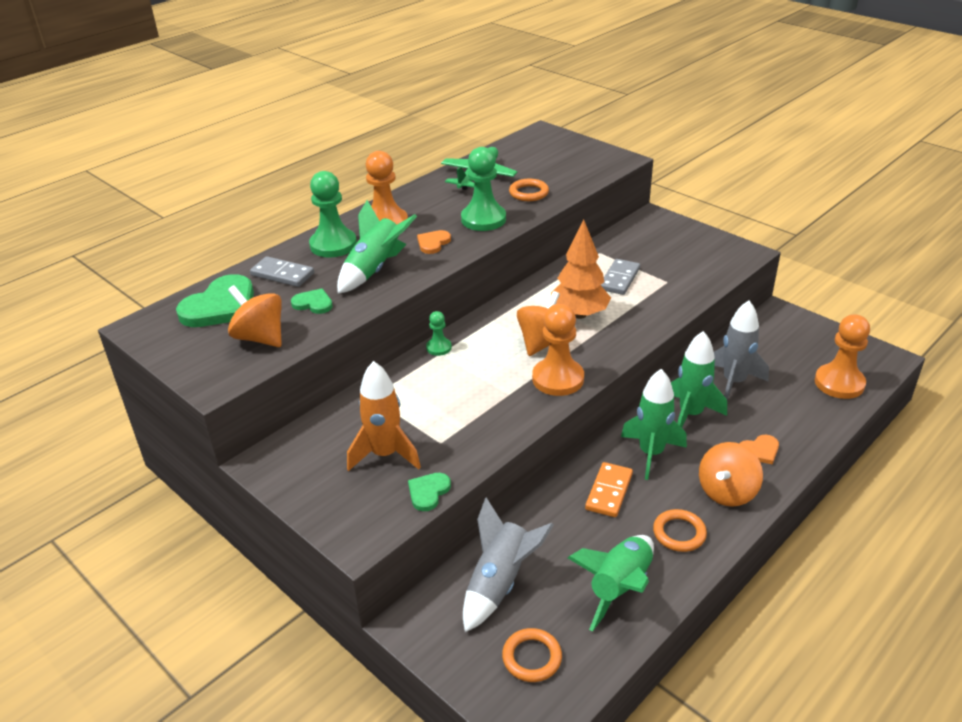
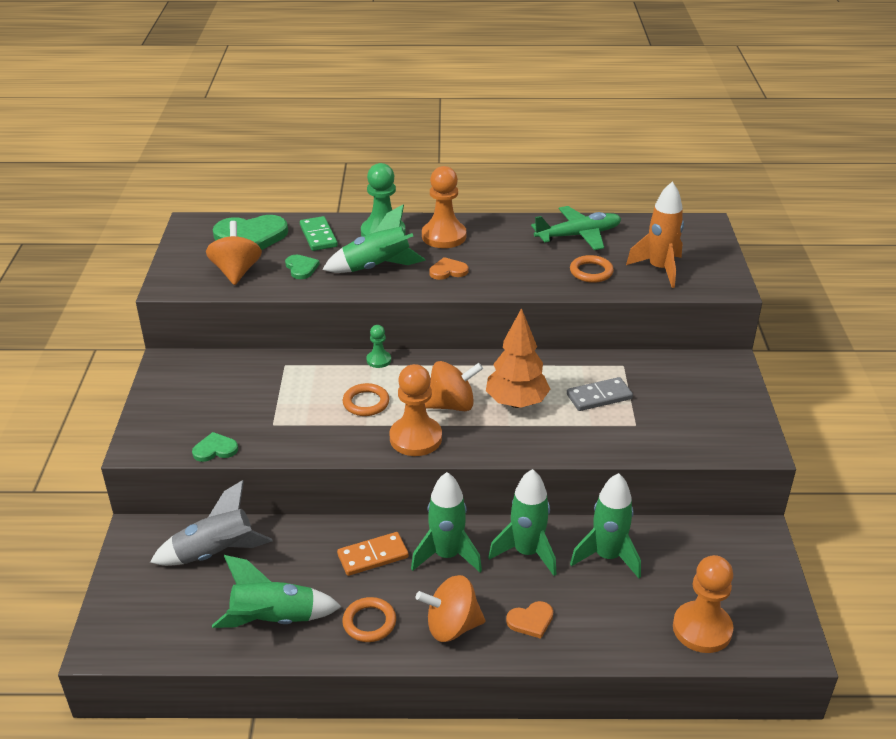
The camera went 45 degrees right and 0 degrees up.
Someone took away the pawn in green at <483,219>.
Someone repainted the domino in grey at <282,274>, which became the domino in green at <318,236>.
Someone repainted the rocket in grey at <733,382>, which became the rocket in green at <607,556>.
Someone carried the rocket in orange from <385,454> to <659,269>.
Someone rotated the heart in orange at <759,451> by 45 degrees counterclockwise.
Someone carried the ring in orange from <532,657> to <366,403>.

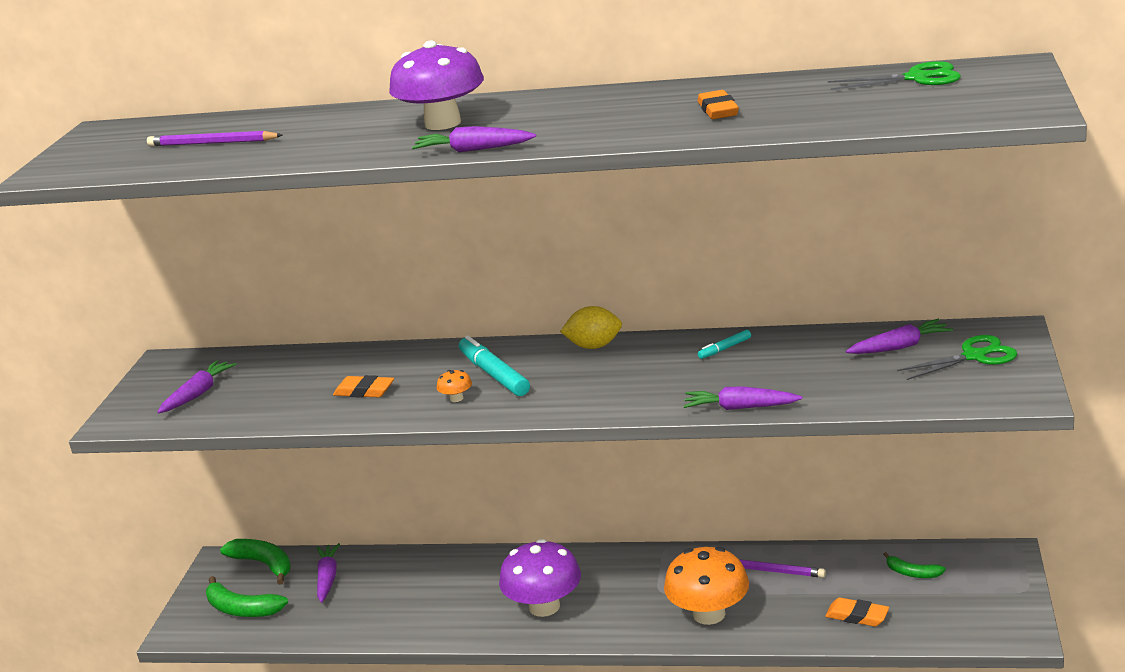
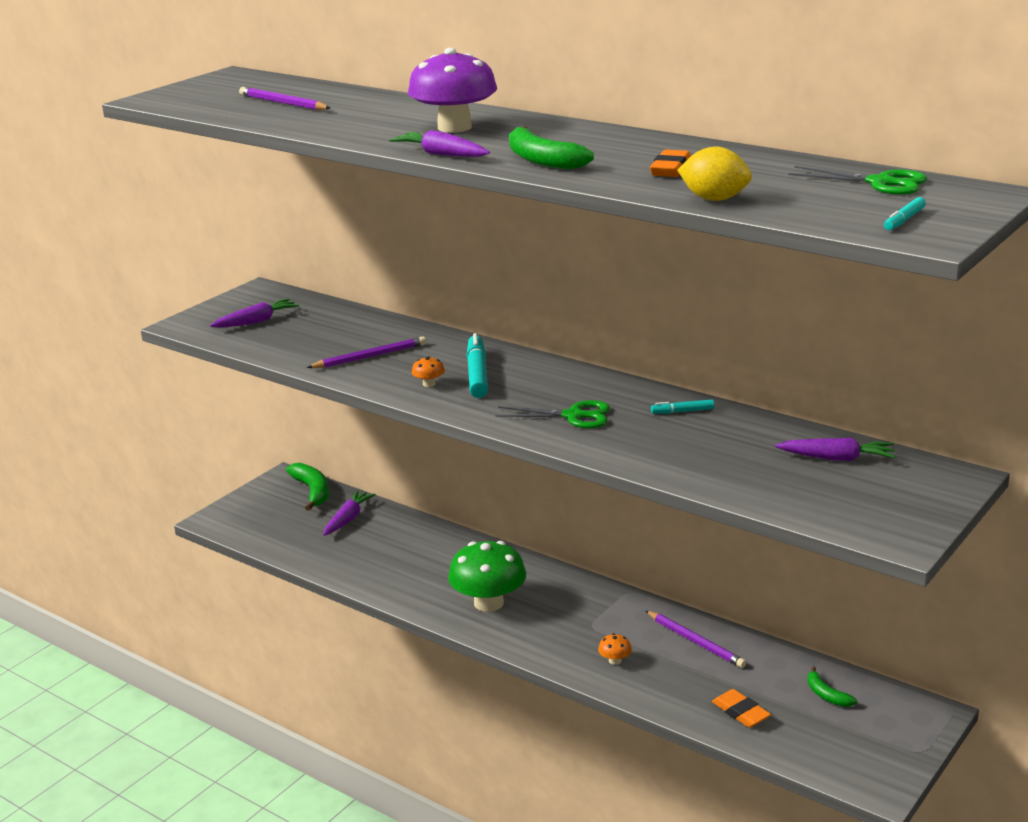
The camera went 25 degrees right and 0 degrees up.
Someone carried the lemon in yellow from <594,346> to <714,199>.
Someone carried the scissors in green from <974,356> to <573,416>.
Someone swapped the eraser in orange at <364,391> for the pencil in purple at <370,356>.
Someone took away the carrot in purple at <740,408>.
Someone repainted the mushroom in purple at <544,606>, which became the mushroom in green at <488,603>.
Someone scaled the mushroom in orange at <709,614> by 0.40.
Someone carried the banana in green from <242,609> to <542,160>.
Someone put down the marker in turquoise at <904,220>.

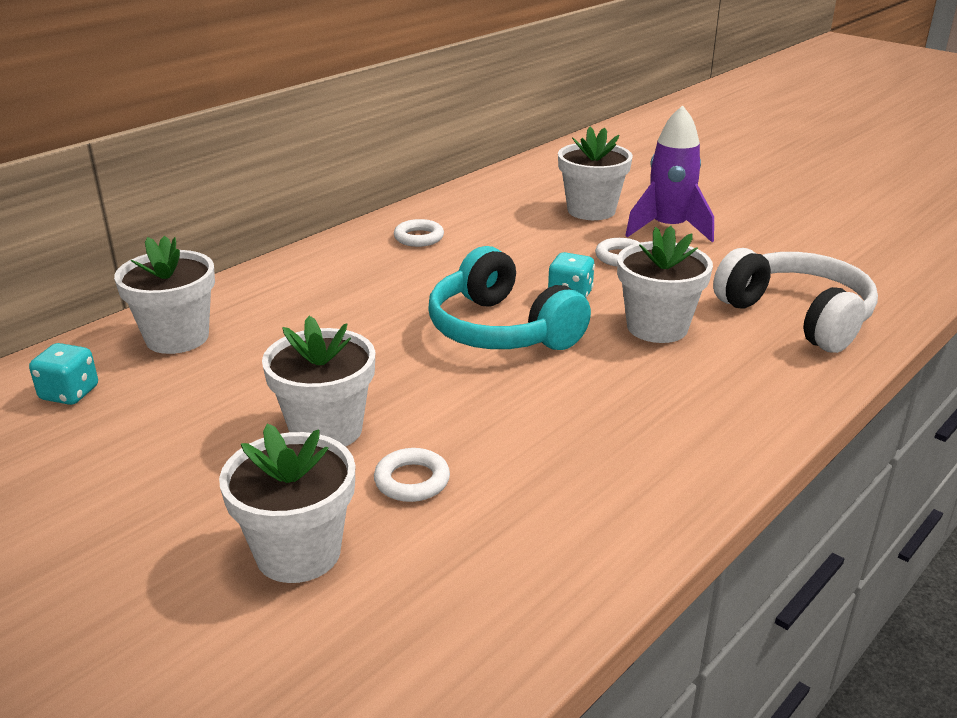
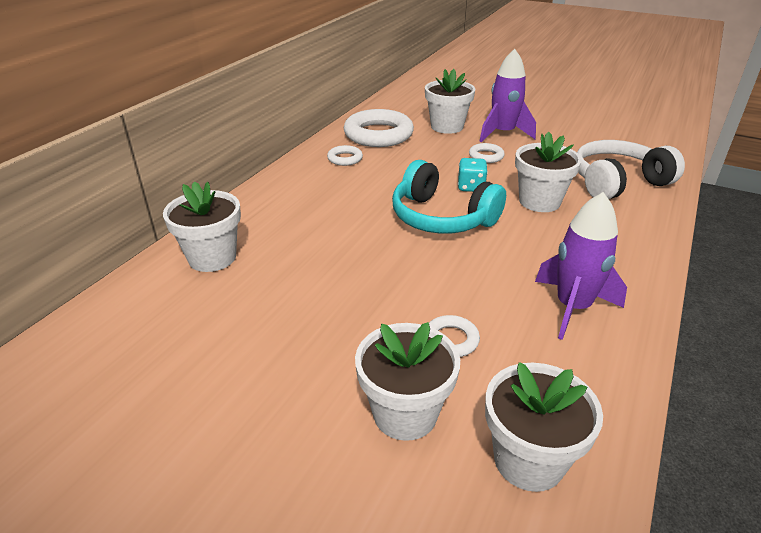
The camera went 15 degrees left and 5 degrees up.
Someone rotated the headphones in white at <797,316> by 60 degrees counterclockwise.
Someone carried the flower pot in white from <326,430> to <528,460>.
Someone took away the dice in turquoise at <69,393>.
Someone put down the ring in white at <378,134>.
Someone put down the rocket in purple at <572,307>.

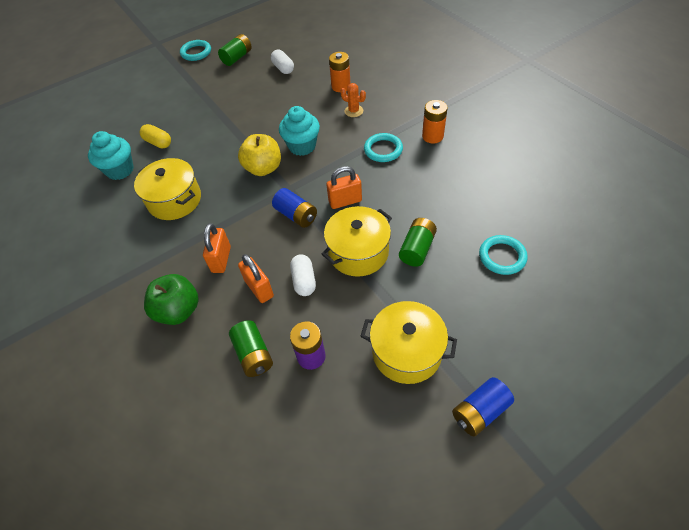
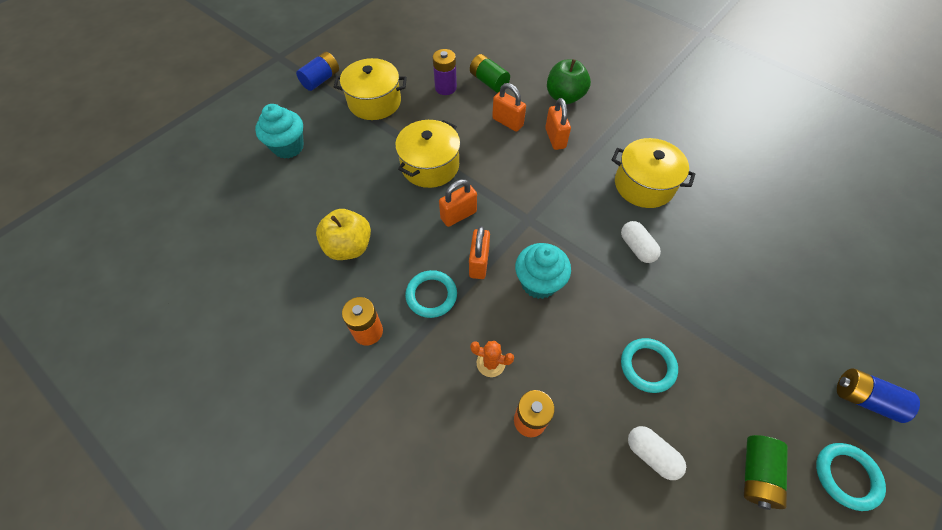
The camera went 160 degrees right and 5 degrees up.
Someone took away the capsule in yellow at <158,143>.
Someone carried the cupcake in turquoise from <120,170> to <288,147>.
Someone carried the apple in yellow from <263,168> to <349,247>.
Someone carried the battery in blue from <296,215> to <864,399>.
Someone took away the battery in green at <417,249>.
Someone carried the ring in turquoise from <502,256> to <647,366>.
Someone carried the capsule in white from <304,281> to <637,247>.
Someone put down the padlock in orange at <479,263>.

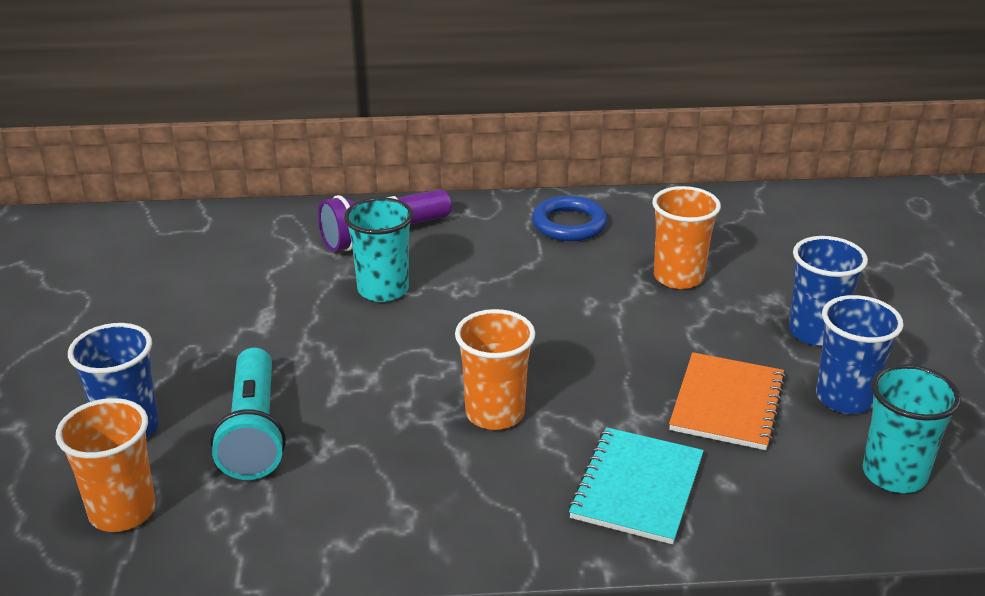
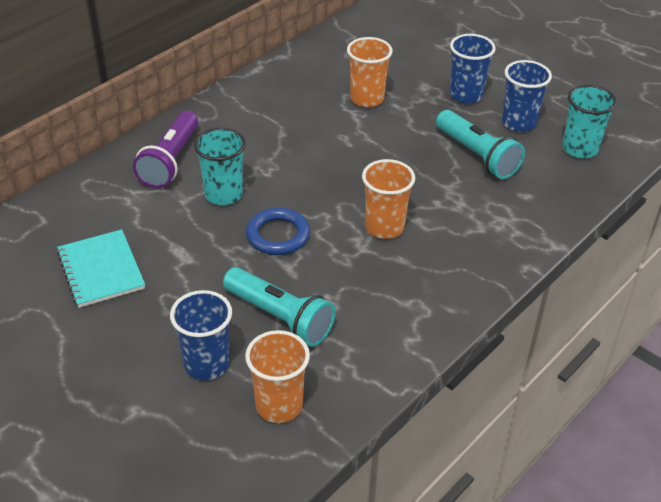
The camera went 45 degrees left and 10 degrees up.
Someone carried the ring in blue from <569,224> to <278,235>.
Someone swapped the notebook in orange at <727,403> for the flashlight in turquoise at <477,156>.
Someone carried the notebook in turquoise from <637,487> to <101,270>.

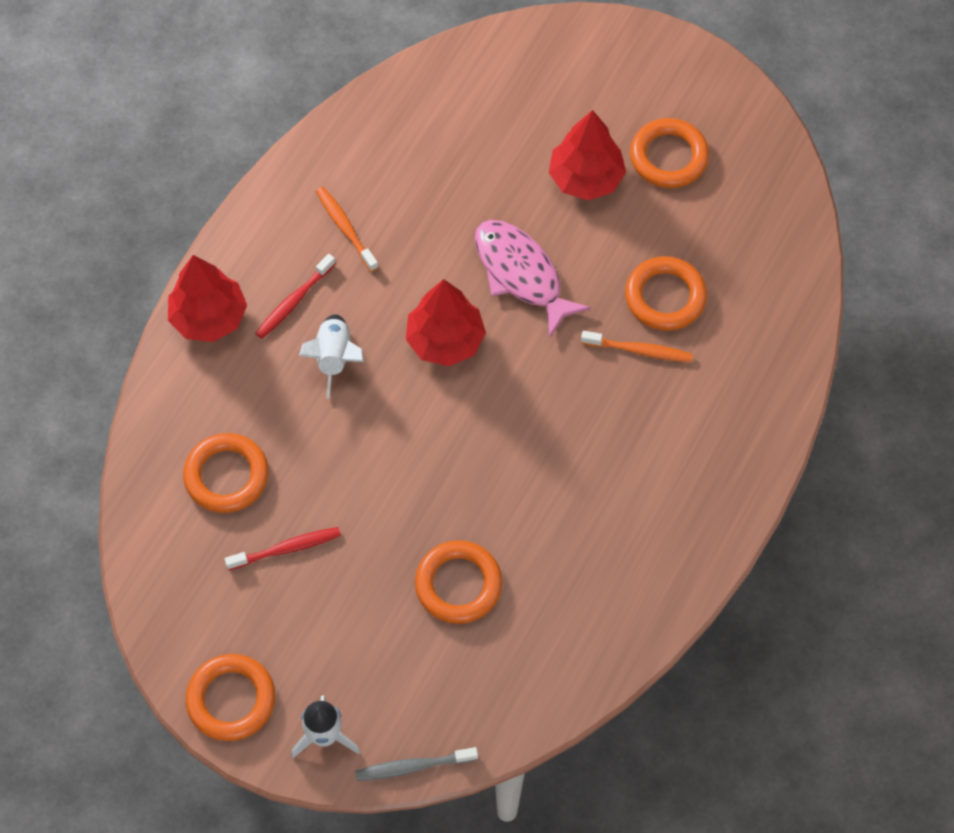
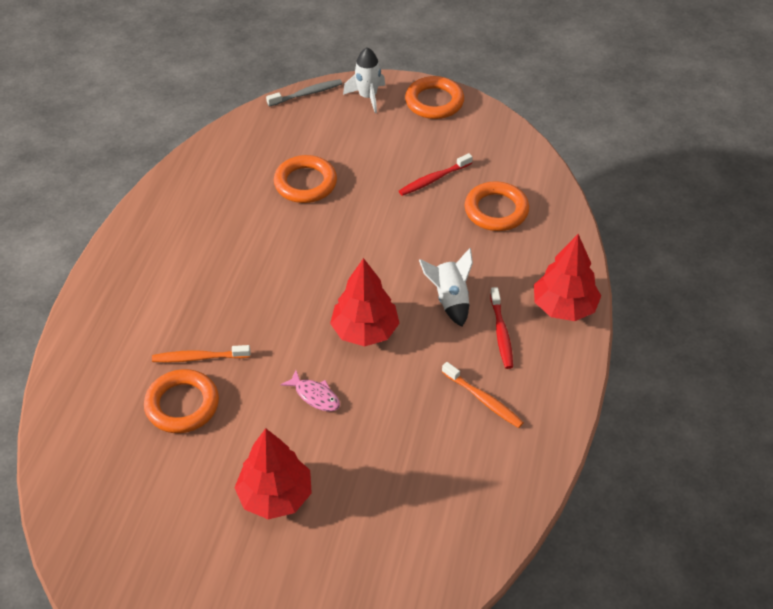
The camera went 165 degrees right and 15 degrees down.
Someone took away the ring in orange at <668,157>.
Someone scaled the fish in pink at <521,274> by 0.50.
Someone rotated the toothbrush in red at <294,301> by 150 degrees clockwise.

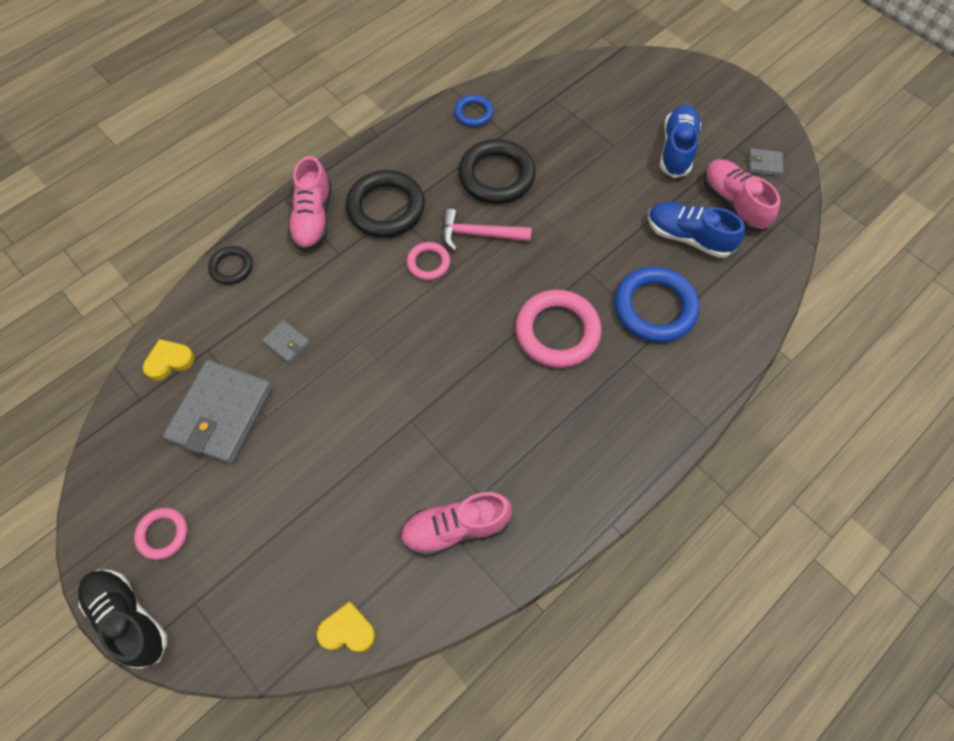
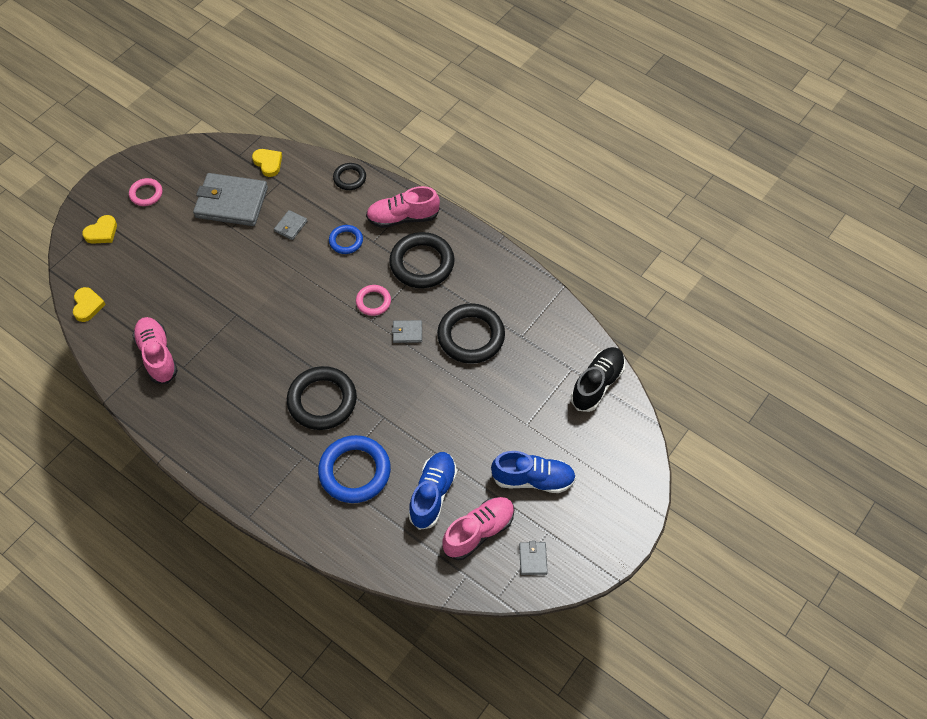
The camera went 80 degrees right and 5 degrees down.
Someone carried the ring in blue from <473,113> to <346,241>.
Someone swapped the hammer in pink at <479,234> for the wallet in grey at <407,332>.
Someone repainted the ring in pink at <557,332>, which became the ring in black at <322,401>.
Someone carried the shoe in black from <129,618> to <597,384>.
Someone put down the heart in yellow at <102,232>.

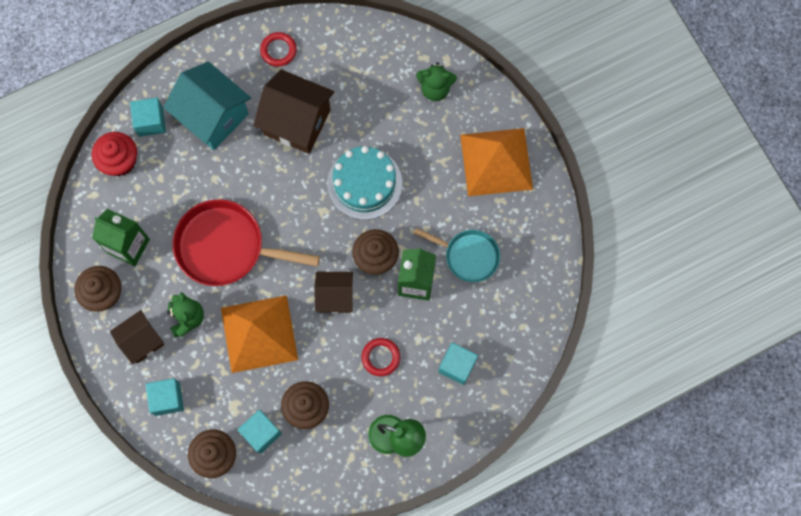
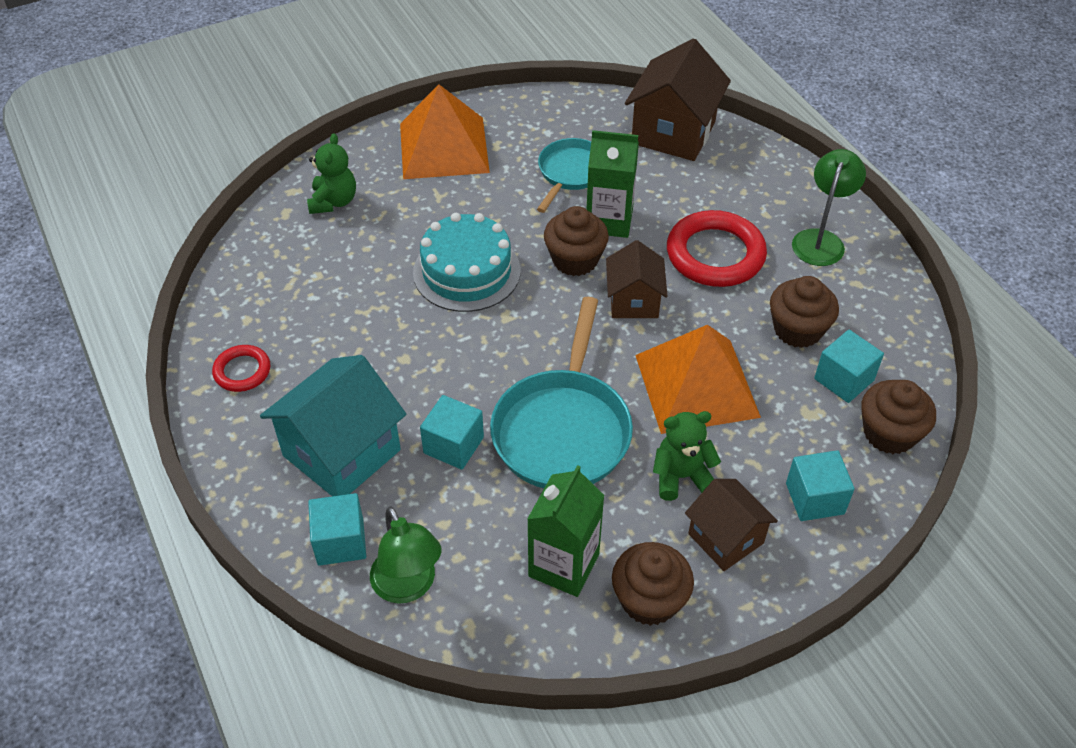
The camera went 90 degrees left and 25 degrees down.
Someone carried the house in brown from <297,122> to <673,133>.
Someone swapped the cupcake in red at <119,161> for the lamp in green at <408,586>.
Someone repainted the pan in red at <226,247>, which became the pan in turquoise at <563,429>.
Someone scaled the ring in red at <380,357> by 1.88.
Someone carried the cube in turquoise from <457,366> to <453,445>.

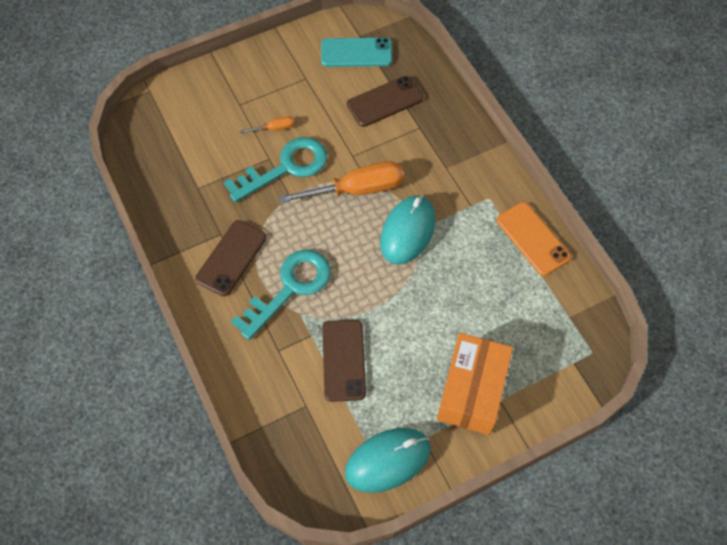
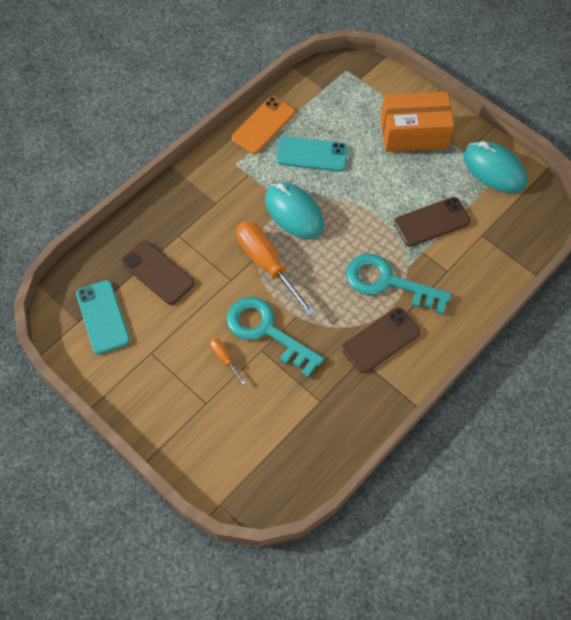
The camera went 110 degrees left and 0 degrees up.
Someone rotated the mouse in turquoise at <407,231> by 45 degrees clockwise.
Someone rotated the phone in brown at <231,258> by 45 degrees counterclockwise.
Someone put down the phone in turquoise at <312,154>.

